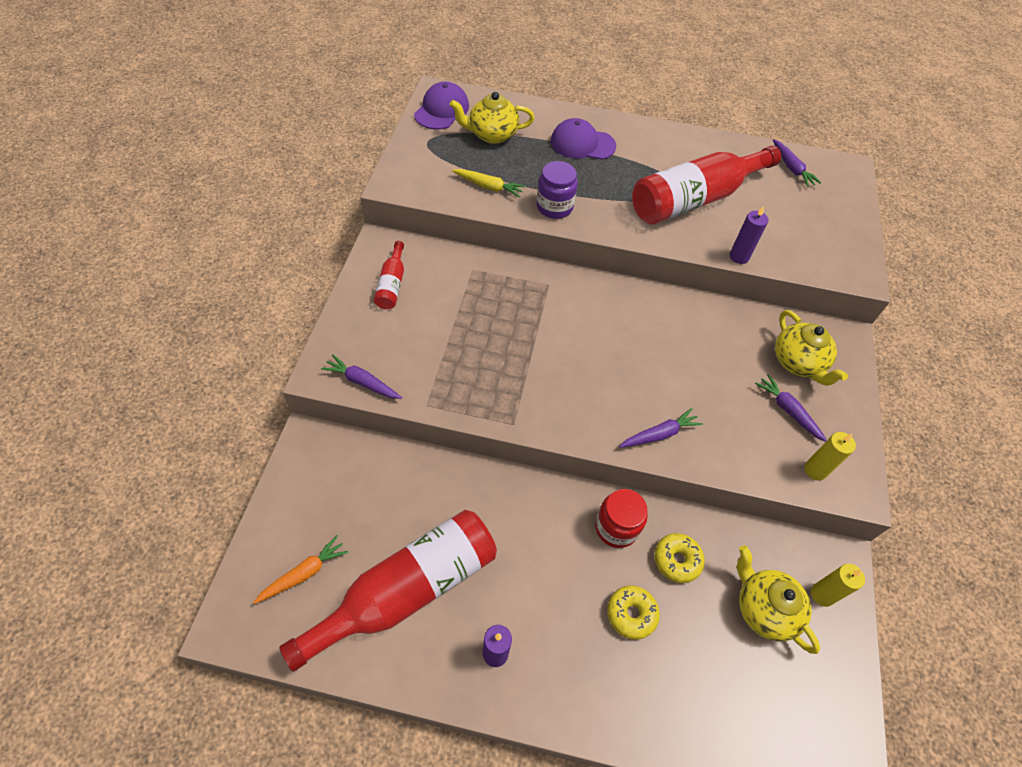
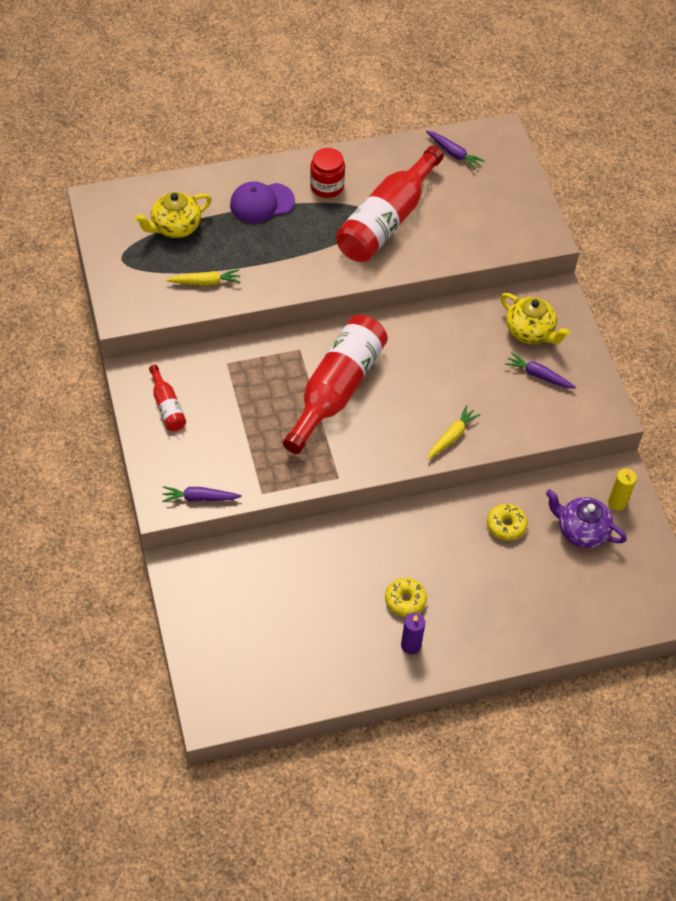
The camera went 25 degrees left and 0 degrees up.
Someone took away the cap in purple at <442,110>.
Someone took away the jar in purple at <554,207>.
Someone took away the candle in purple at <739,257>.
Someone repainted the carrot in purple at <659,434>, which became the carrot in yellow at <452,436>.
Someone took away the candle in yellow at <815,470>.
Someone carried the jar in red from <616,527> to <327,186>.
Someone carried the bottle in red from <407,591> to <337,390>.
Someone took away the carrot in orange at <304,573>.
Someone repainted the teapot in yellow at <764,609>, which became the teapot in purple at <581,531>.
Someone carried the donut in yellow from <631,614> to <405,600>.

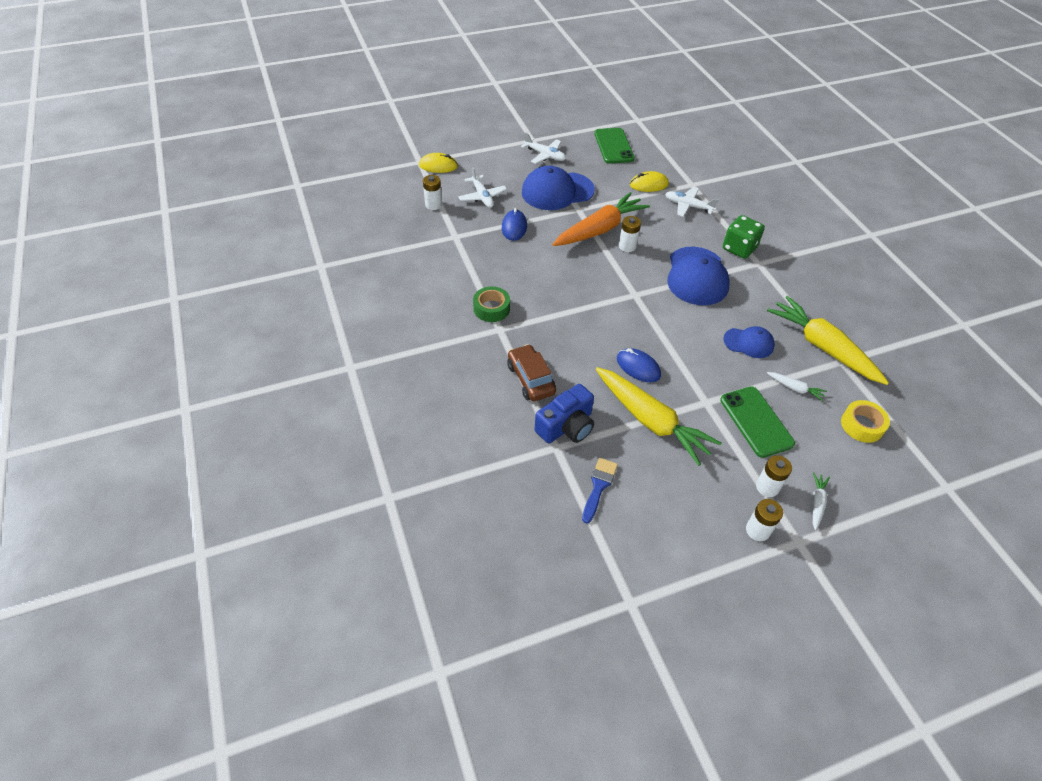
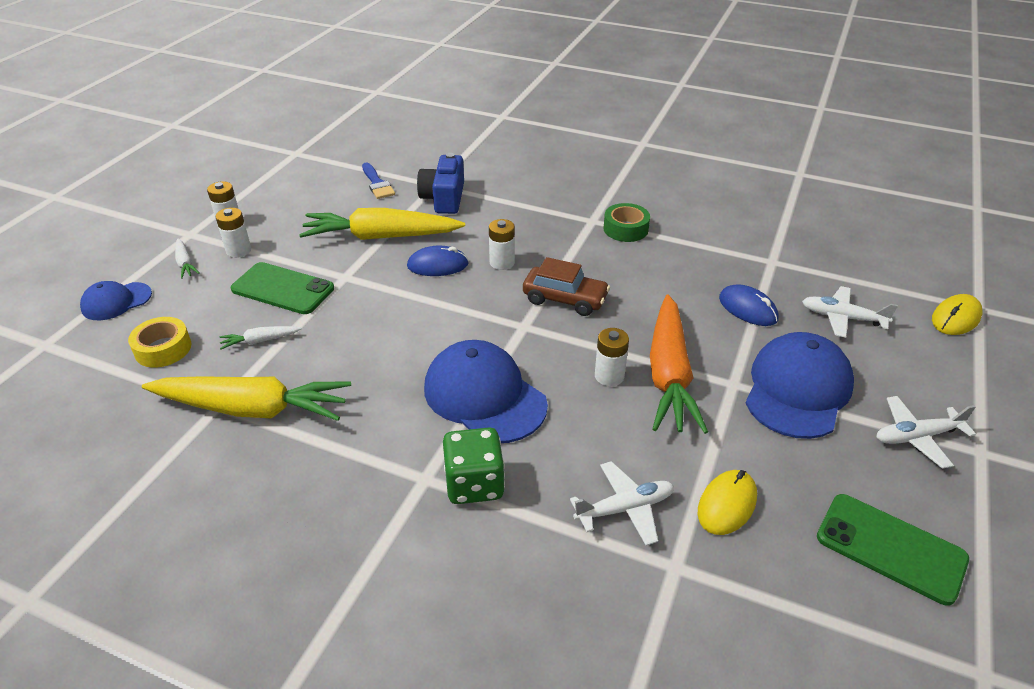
The camera went 135 degrees right and 10 degrees down.
Someone carried the battery in white from <433,205> to <502,262>.
Someone carried the cap in blue from <749,343> to <116,301>.
Someone carried the car in brown from <530,379> to <565,299>.

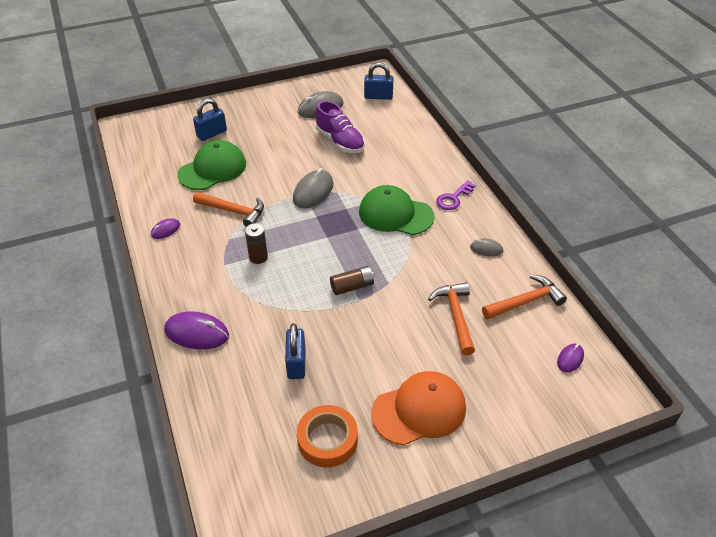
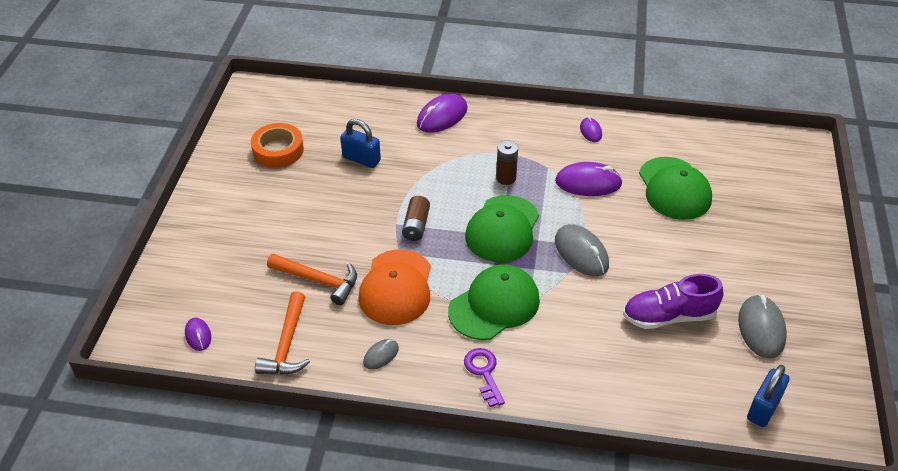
The camera went 120 degrees right and 0 degrees up.
Someone took away the padlock in blue at <211,134>.
Someone swapped the hammer in orange at <234,211> for the mouse in purple at <588,183>.
Someone carried the cap in orange from <419,410> to <396,287>.
Someone put down the cap in green at <502,229>.

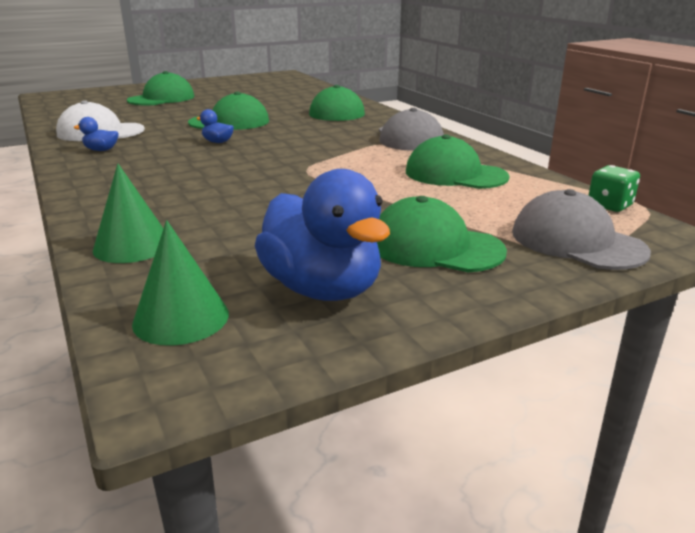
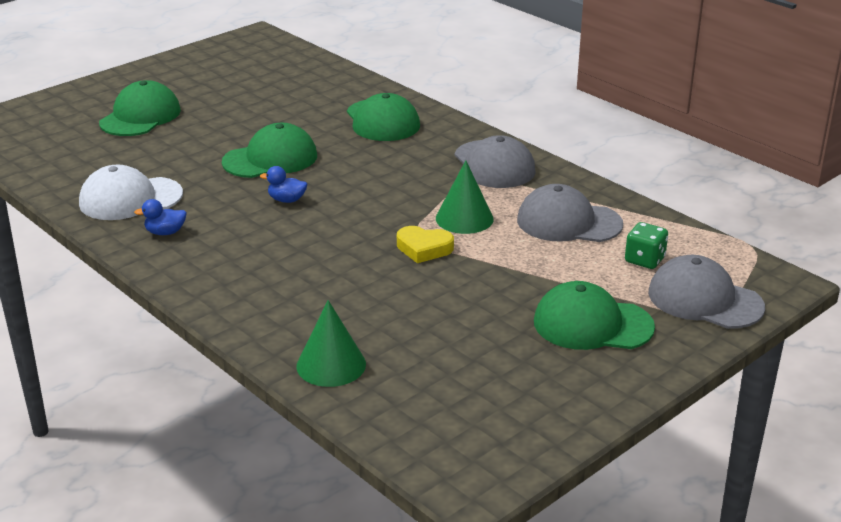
The camera went 15 degrees left and 5 degrees up.
Someone repainted the cap in green at <455,174>, which became the cap in grey at <568,222>.
Someone carried the dice in green from <609,205> to <644,260>.
Someone took away the duck in blue at <322,289>.
Someone carried the cone in green from <181,318> to <464,218>.
Someone put down the heart in yellow at <424,248>.

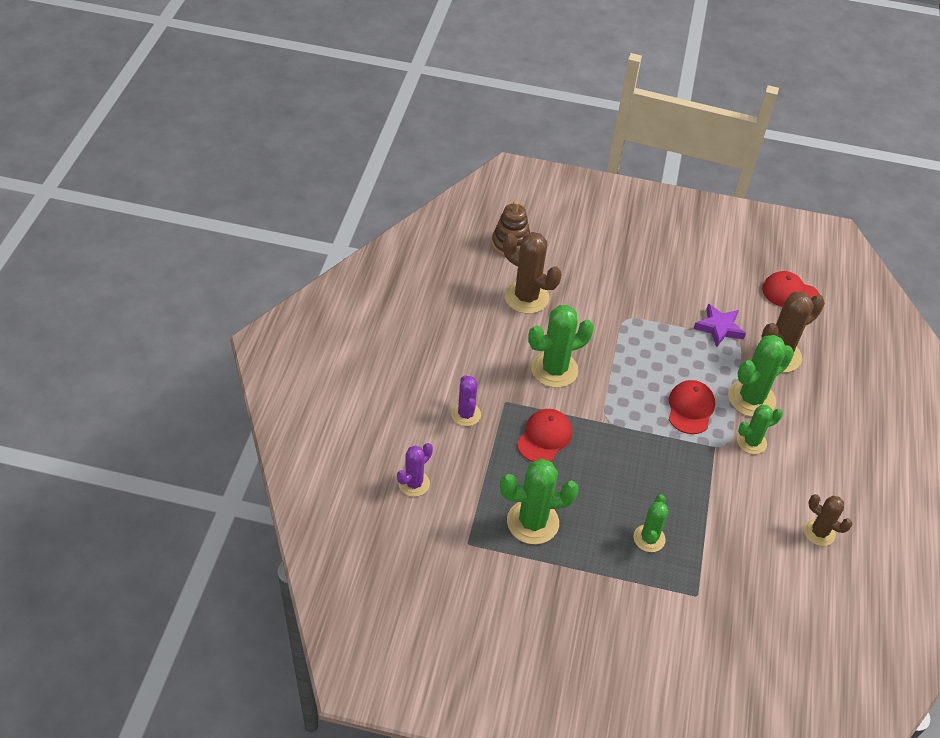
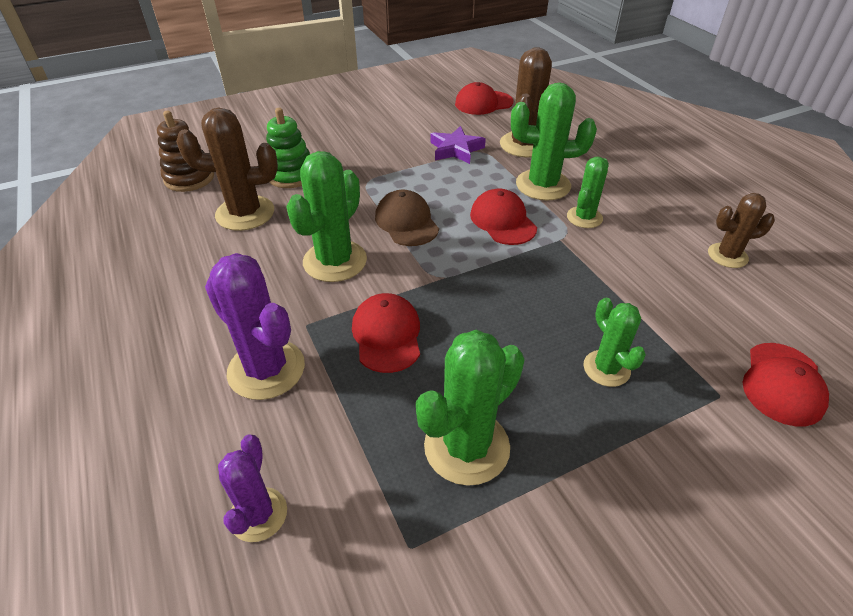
The camera went 35 degrees left and 5 degrees down.
Someone rotated the cactus in green at <751,399> by 75 degrees clockwise.
Someone scaled the cactus in purple at <466,414> by 1.64.
Someone put down the stacking toy in green at <291,175>.
Someone put down the cap in brown at <406,222>.
Someone put down the cap in red at <782,384>.

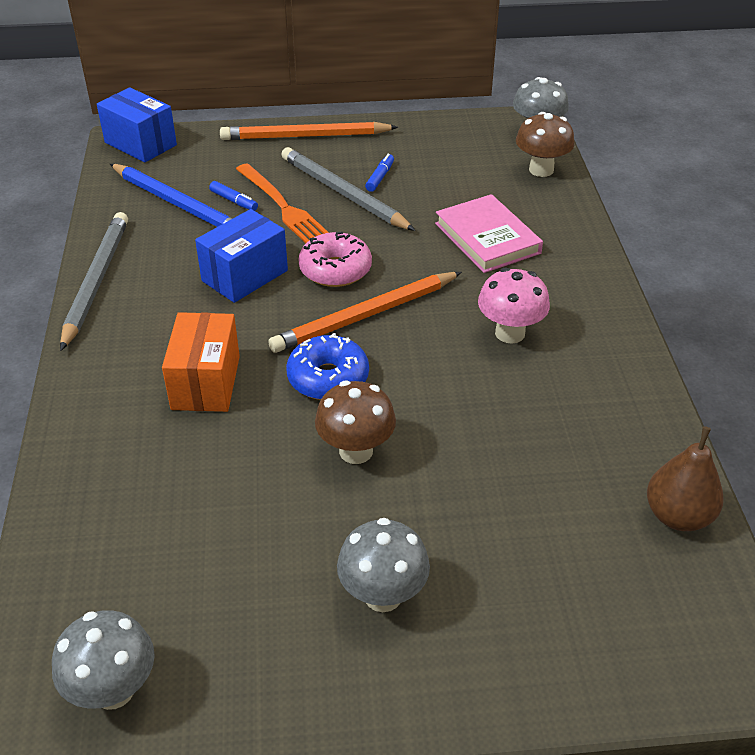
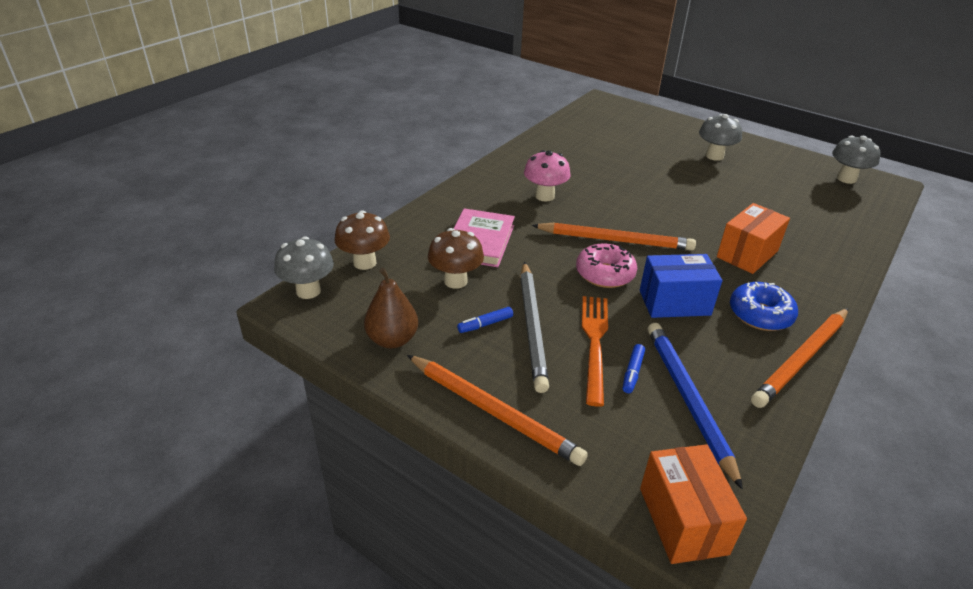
The camera went 140 degrees left and 5 degrees down.
Someone repainted the box in blue at <140,144>, which became the box in orange at <682,520>.
Someone rotated the marker in blue at <234,201> by 150 degrees counterclockwise.
Someone repainted the pencil in grey at <96,281>, which became the pencil in orange at <801,359>.
Someone carried the donut in blue from <328,378> to <760,315>.
Someone carried the mushroom in brown from <356,451> to <455,281>.
Someone carried the pear in brown from <678,516> to <392,339>.

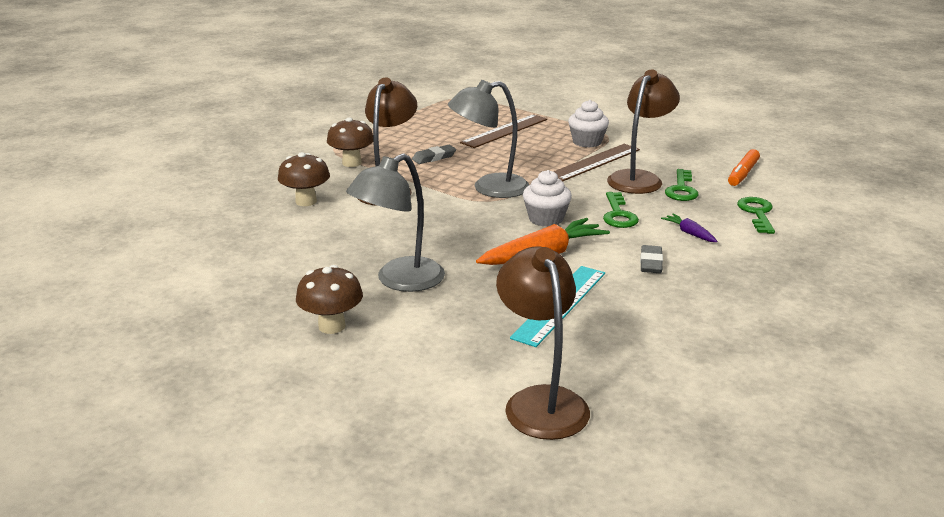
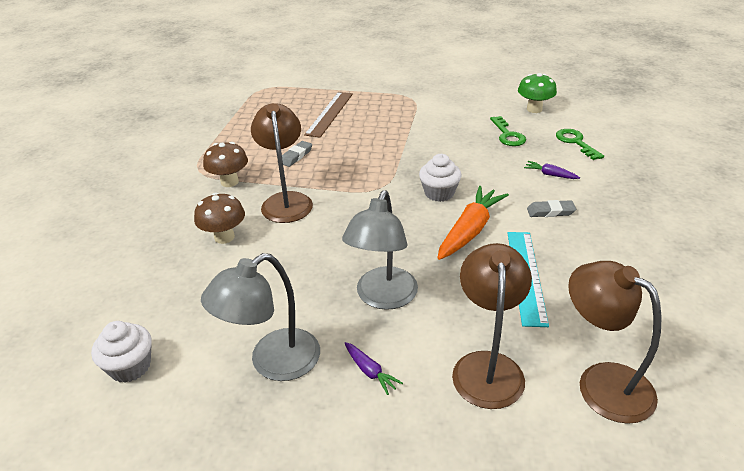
The camera went 25 degrees left and 10 degrees up.
Someone carried the lamp in brown from <639,178> to <487,366>.
Someone carried the lamp in grey from <489,188> to <273,363>.
Someone carried the cupcake in white from <587,142> to <130,366>.
Someone took away the ruler in brown at <594,162>.
Someone swapped the marker in orange at <742,174> for the mushroom in green at <534,109>.
Someone took away the key in green at <618,215>.
Someone rotated the eraser in grey at <651,263> by 75 degrees counterclockwise.
Someone swapped the mushroom in brown at <332,326> for the carrot in purple at <370,371>.

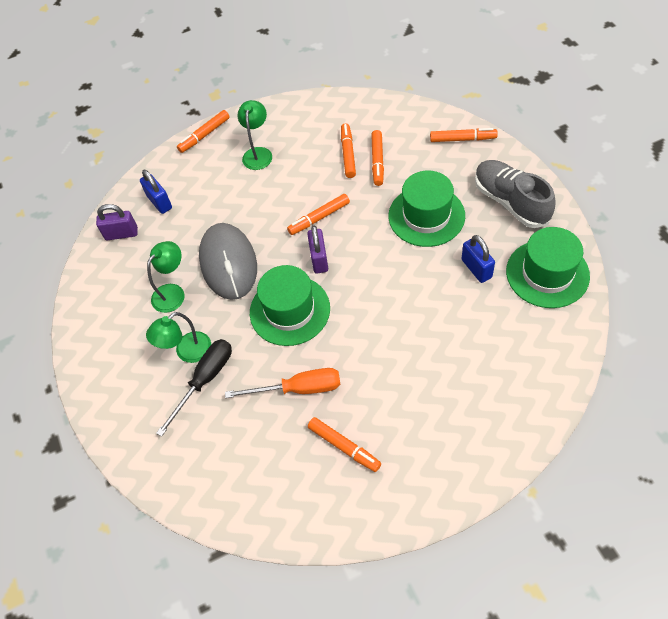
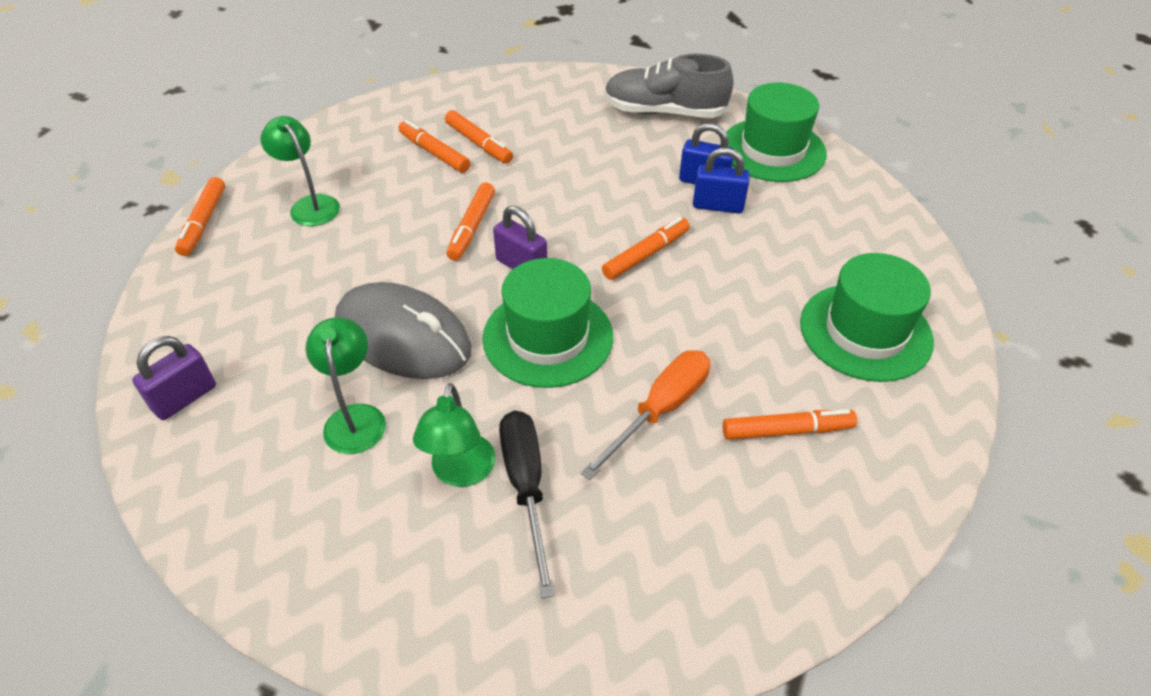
The camera went 50 degrees left and 10 degrees down.
Someone carried the marker in orange from <462,139> to <646,255>.
Someone carried the padlock in blue from <159,202> to <718,206>.
Someone carried the hat in green from <426,216> to <865,332>.

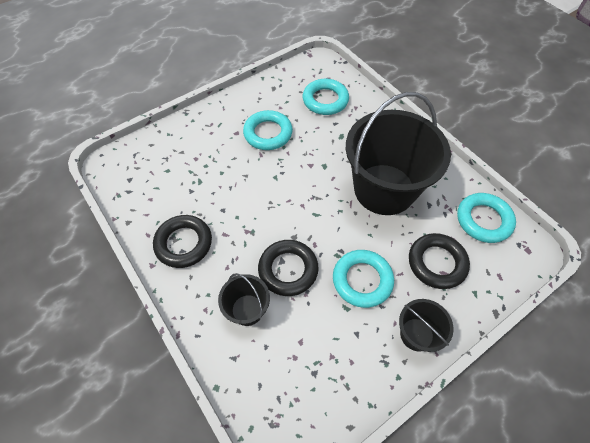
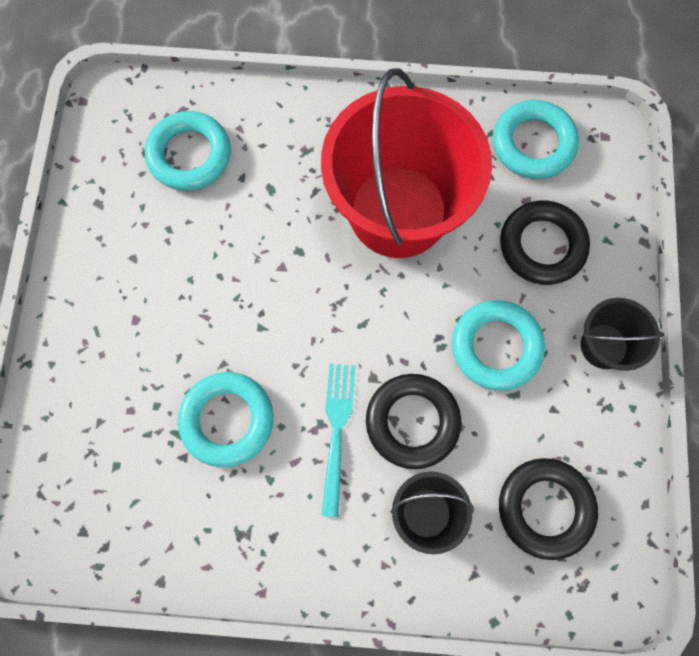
The camera went 50 degrees left and 15 degrees up.
Someone repainted the bucket in black at <384,189>, which became the bucket in red at <398,212>.
Someone carried the ring in turquoise from <268,133> to <227,420>.
Someone carried the ring in black from <184,243> to <545,508>.
Someone put down the fork in turquoise at <337,431>.

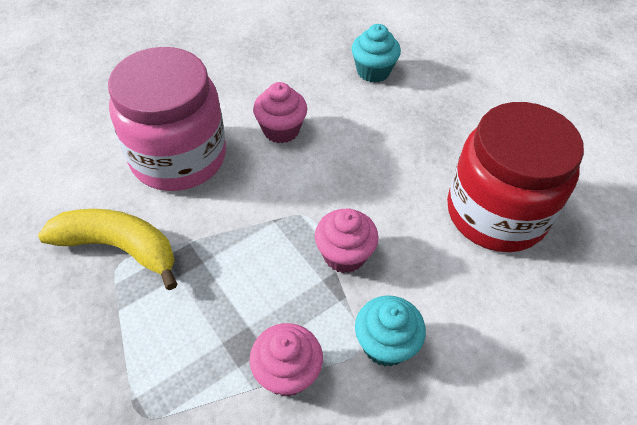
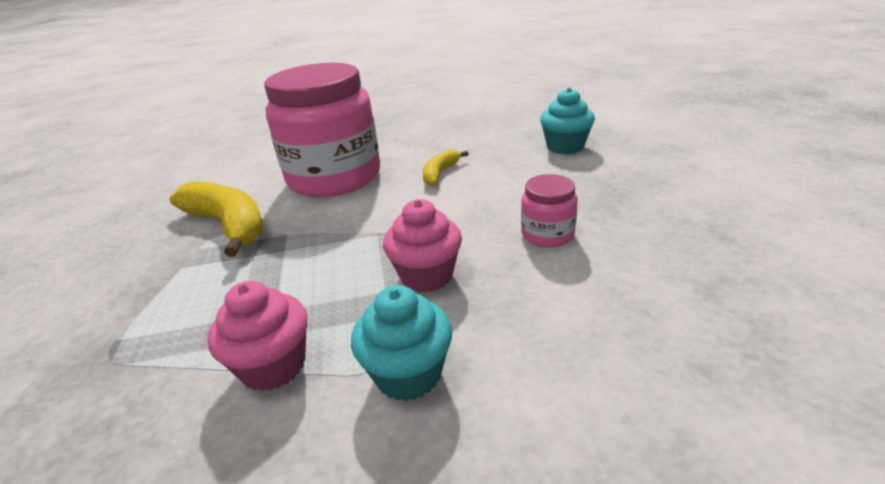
The camera went 30 degrees right and 20 degrees down.
Someone swapped the cupcake in pink at <281,130> for the banana in yellow at <440,173>.
Someone took away the jar in red at <496,213>.
Someone put down the jar in pink at <547,234>.

